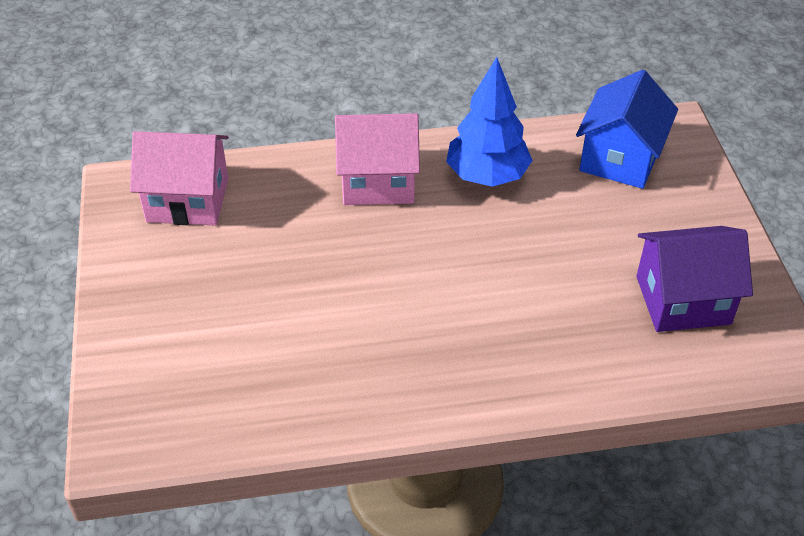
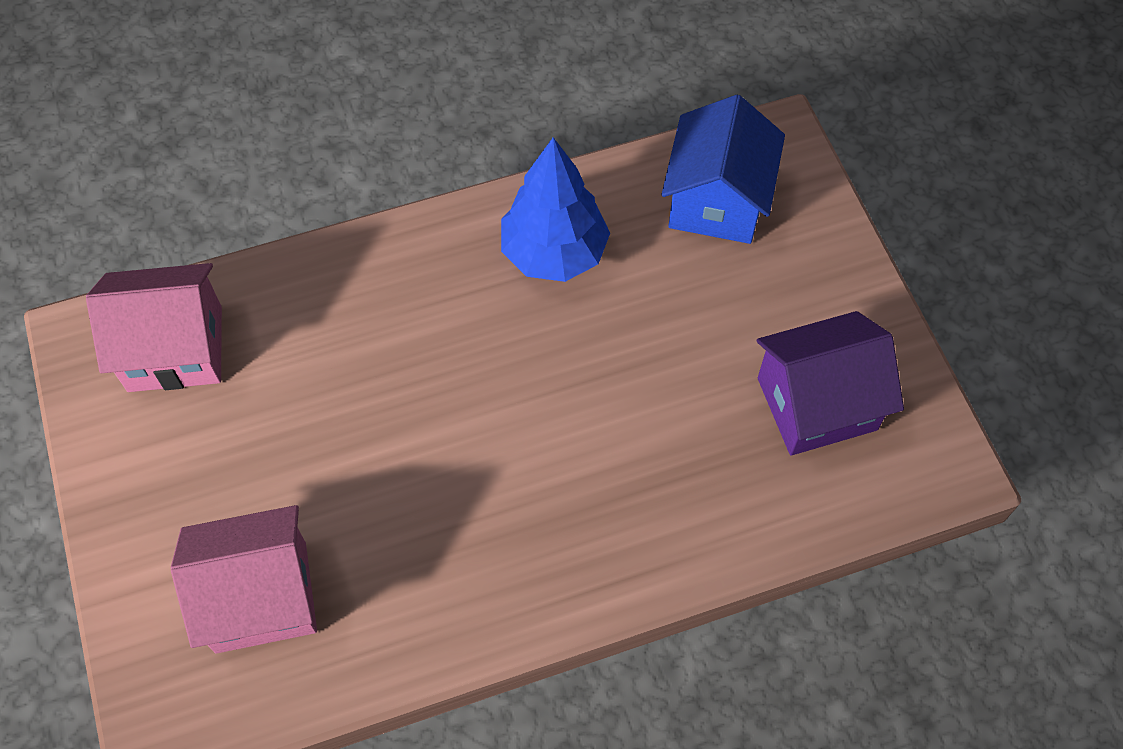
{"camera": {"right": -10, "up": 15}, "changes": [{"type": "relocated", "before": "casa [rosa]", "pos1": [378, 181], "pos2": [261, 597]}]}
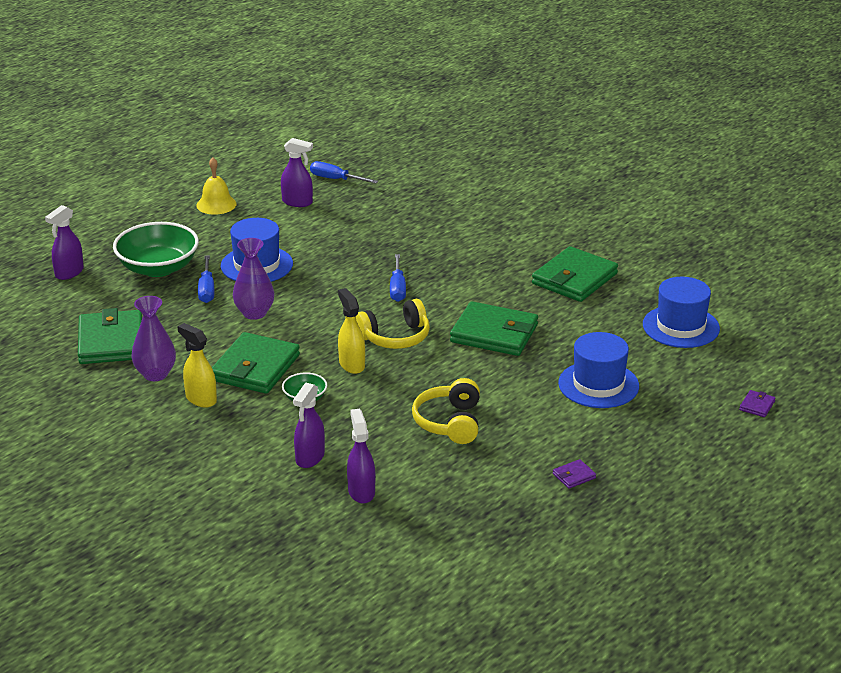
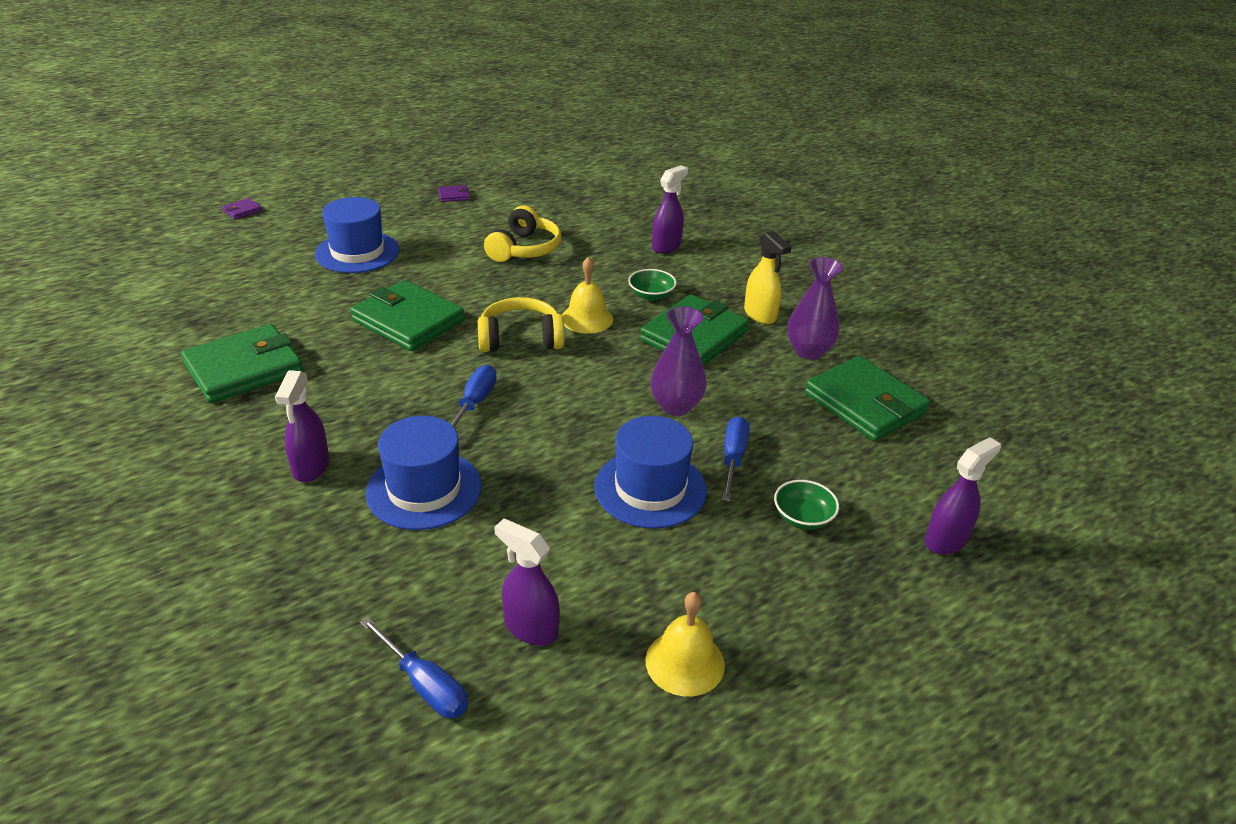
{"camera": {"right": -165, "up": 5}, "changes": [{"type": "relocated", "before": "pulverizador [morado]", "pos1": [361, 492], "pos2": [311, 467]}, {"type": "relocated", "before": "sombrero [azul]", "pos1": [681, 327], "pos2": [424, 489]}, {"type": "exchanged", "before": "pulverizador [amarillo]", "after": "campana [amarillo]", "pos1": [351, 364], "pos2": [587, 318]}, {"type": "spun", "before": "cartera [verde]", "pos1": [111, 342], "pos2": [865, 403], "turn": -45}, {"type": "size", "before": "cuenco [verde]", "pos1": [158, 268], "pos2": [803, 517], "scale": 0.48}]}
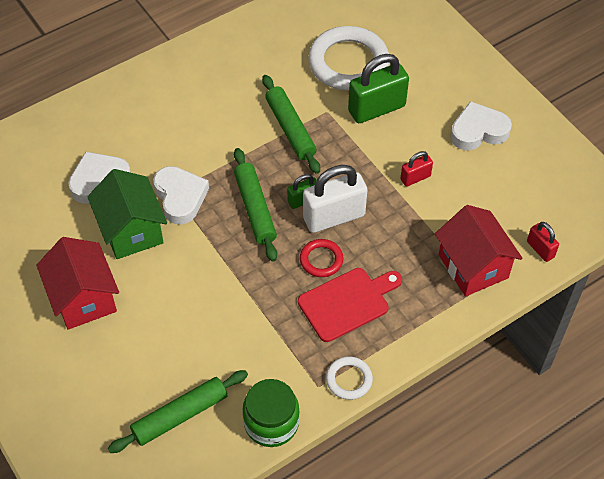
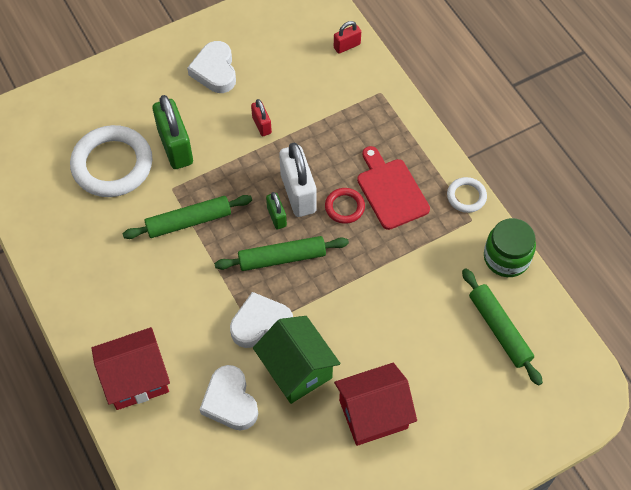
{"camera": {"right": -85, "up": 5}, "changes": [{"type": "relocated", "before": "casa [rojo]", "pos1": [473, 266], "pos2": [136, 379]}, {"type": "spun", "before": "casa [verde]", "pos1": [131, 231], "pos2": [297, 370], "turn": 75}]}
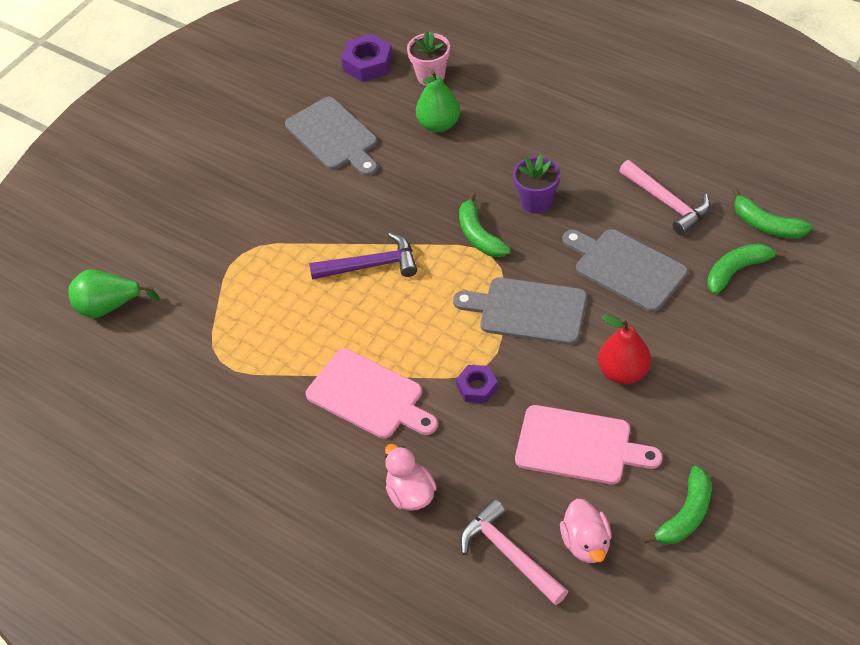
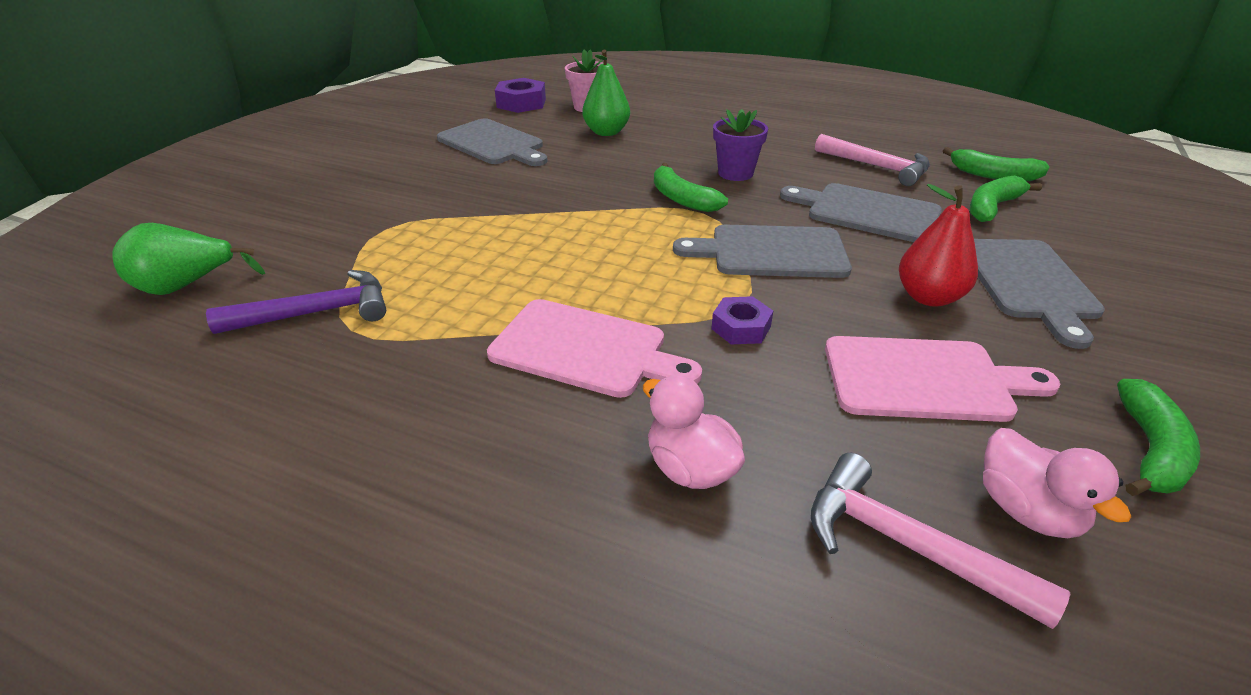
{"camera": {"right": -15, "up": -15}, "changes": [{"type": "appeared", "after": "tabla de cortar [gris]", "pos2": [1028, 283]}, {"type": "relocated", "before": "martillo [morado]", "pos1": [371, 265], "pos2": [317, 312]}]}
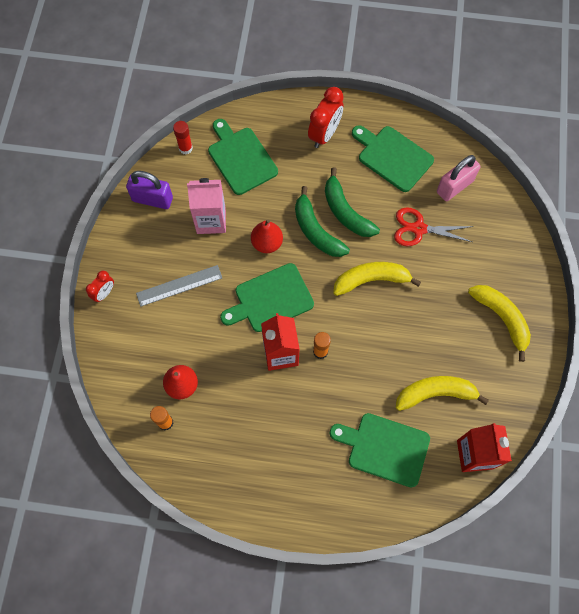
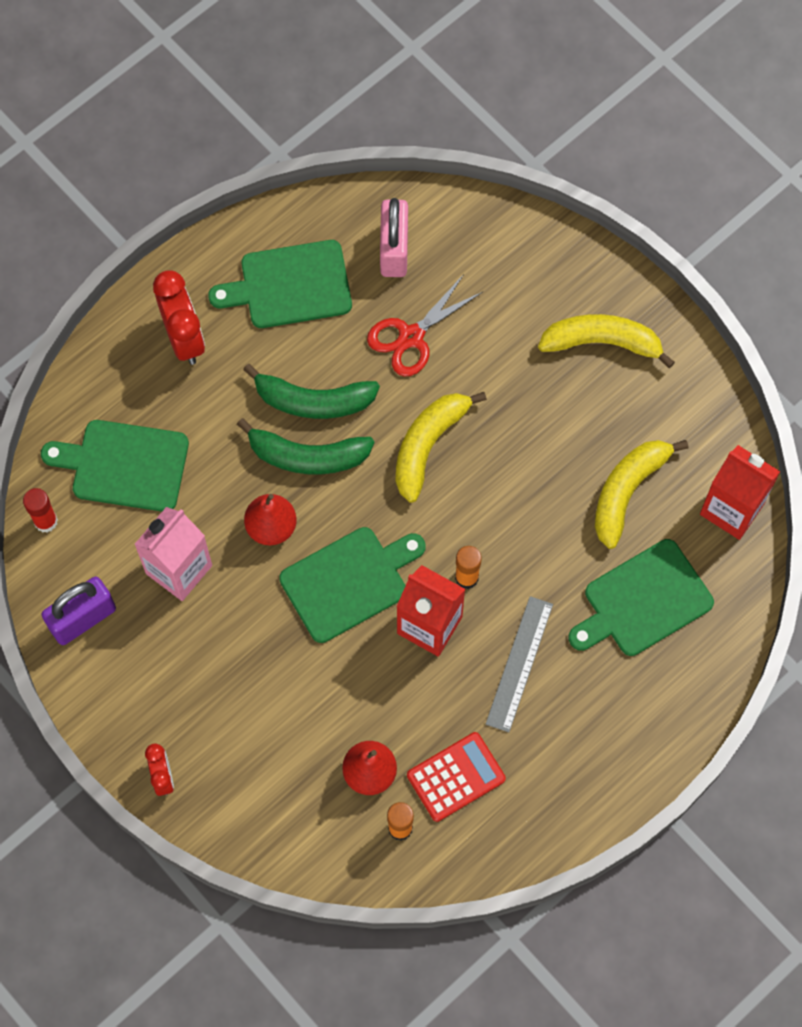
{"camera": {"right": -50, "up": 0}, "changes": [{"type": "appeared", "after": "calculadora [rojo]", "pos2": [456, 777]}, {"type": "relocated", "before": "regla [gris]", "pos1": [179, 285], "pos2": [519, 663]}, {"type": "spun", "before": "tabla de cortar [verde]", "pos1": [270, 299], "pos2": [349, 582], "turn": -135}]}
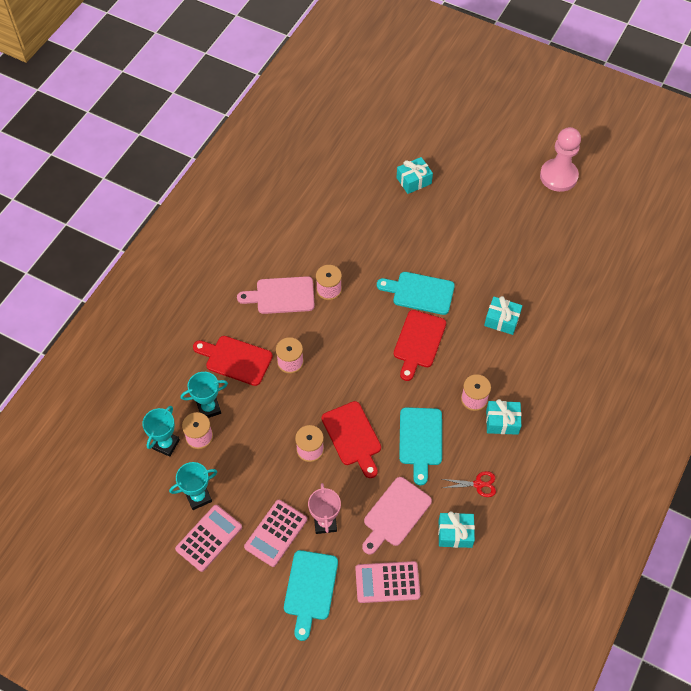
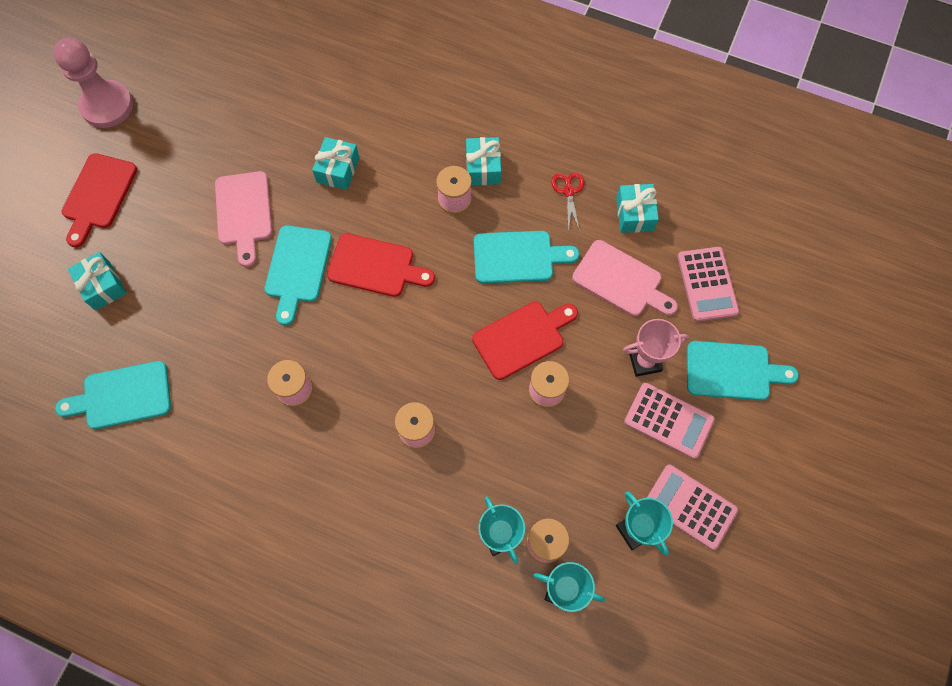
{"camera": {"right": -95, "up": 10}, "changes": [{"type": "appeared", "after": "tabla de cortar [turquesa]", "pos2": [122, 396]}, {"type": "relocated", "before": "tabla de cortar [rojo]", "pos1": [235, 360], "pos2": [98, 195]}, {"type": "relocated", "before": "tabla de cortar [rosa]", "pos1": [281, 296], "pos2": [244, 213]}]}
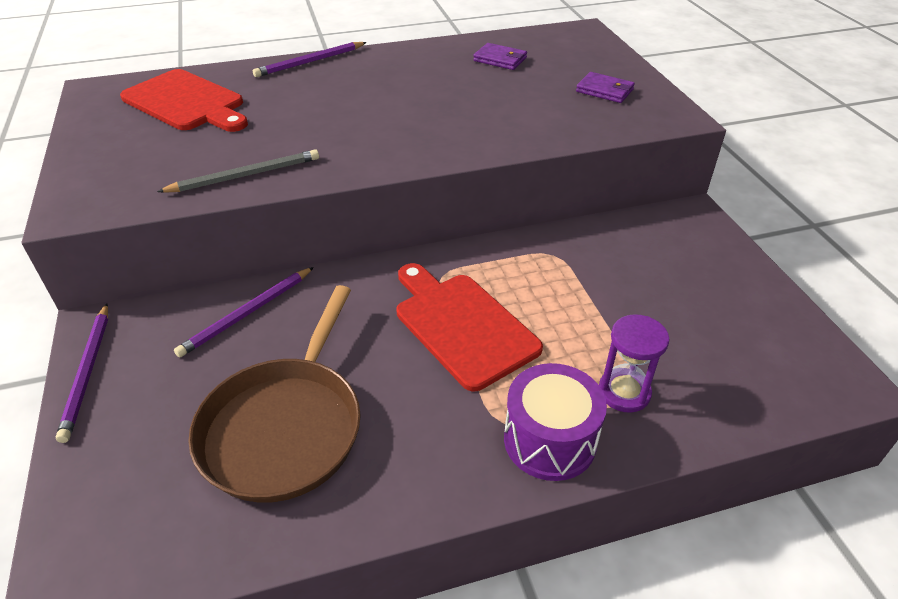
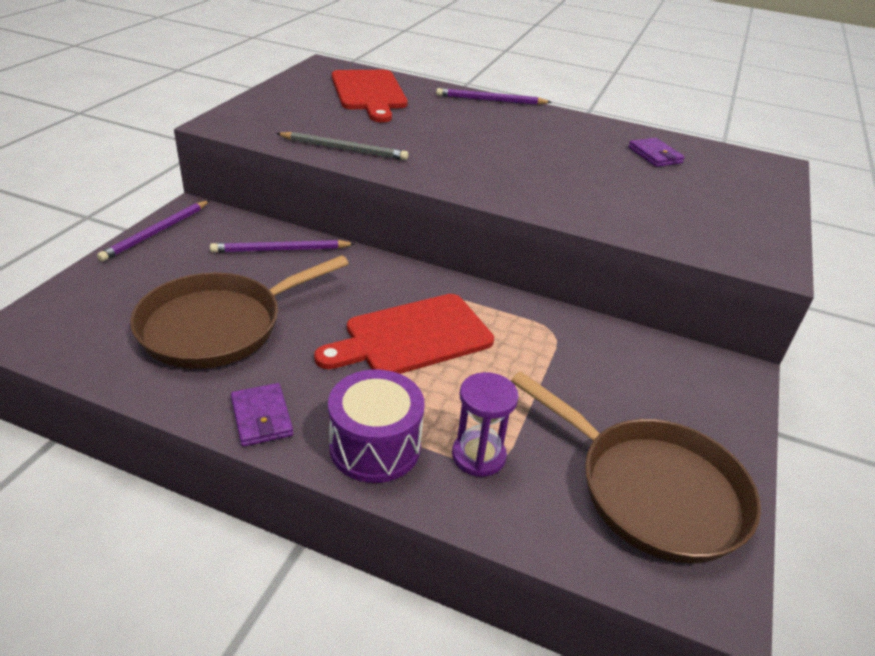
{"camera": {"right": 35, "up": -5}, "changes": [{"type": "appeared", "after": "sartén [marrón]", "pos2": [652, 490]}, {"type": "relocated", "before": "cartera [morado]", "pos1": [604, 91], "pos2": [261, 417]}, {"type": "spun", "before": "tabla de cortar [rojo]", "pos1": [462, 325], "pos2": [412, 337], "turn": -120}]}
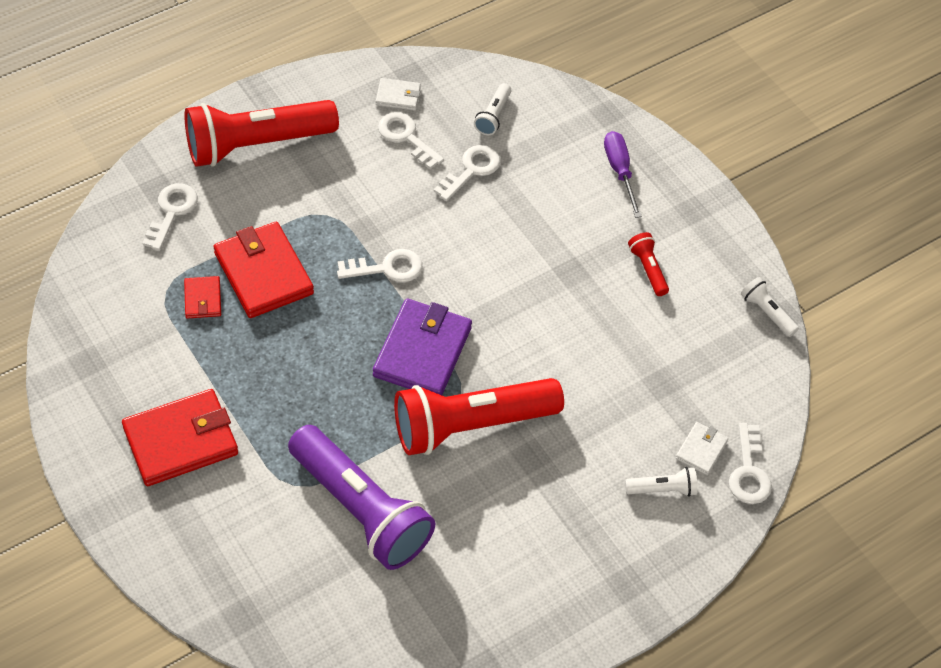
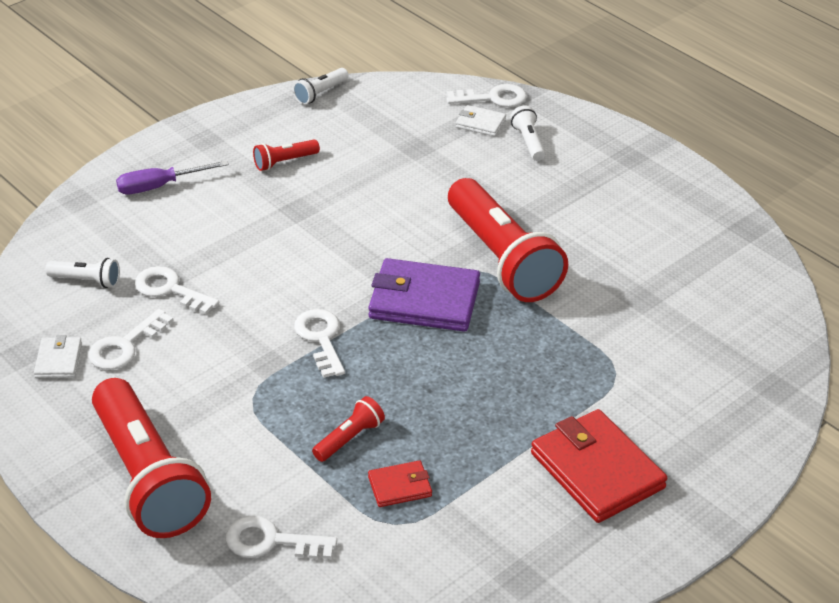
{"camera": {"right": -95, "up": -15}, "changes": [{"type": "missing", "before": "lámpara de mano [morado]", "pos1": [360, 510]}, {"type": "exchanged", "before": "cartera [rojo]", "after": "lámpara de mano [rojo]", "pos1": [263, 273], "pos2": [349, 438]}]}
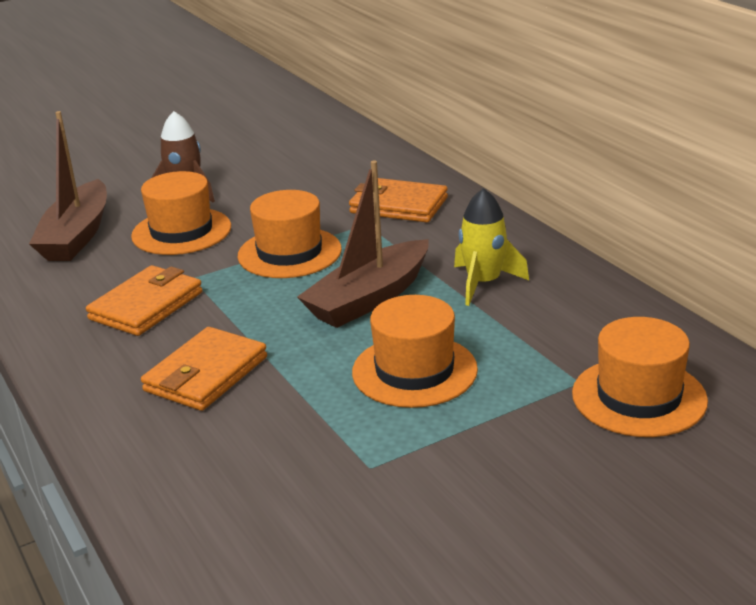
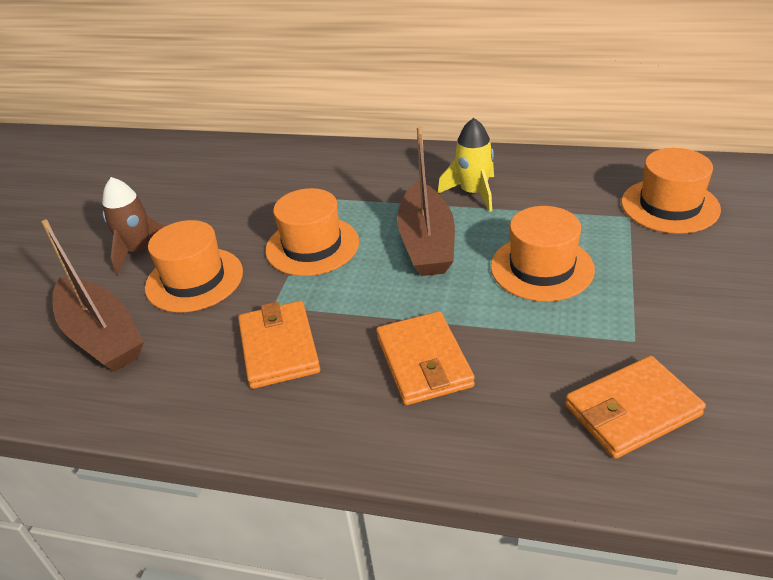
{"camera": {"right": -45, "up": 10}, "changes": [{"type": "relocated", "before": "cartera [naranja]", "pos1": [398, 205], "pos2": [632, 410]}]}
